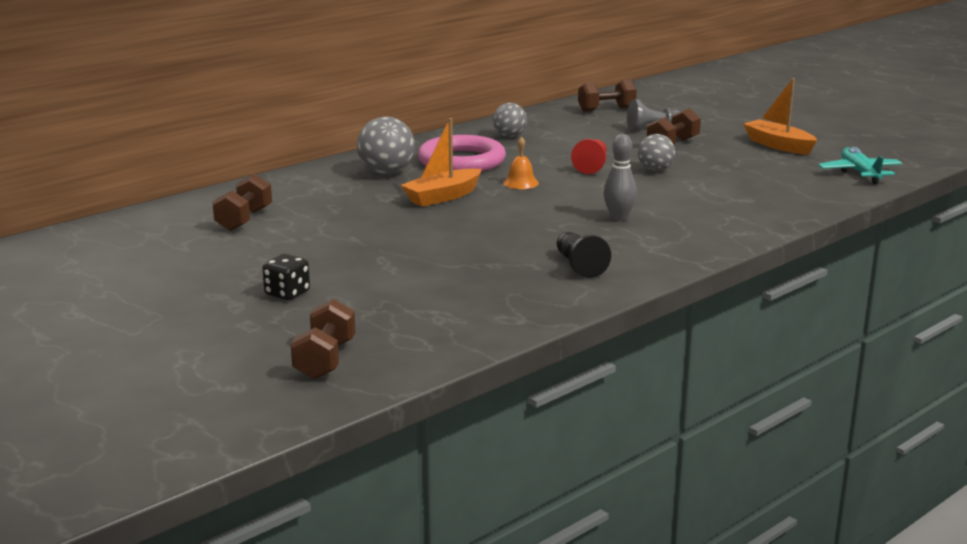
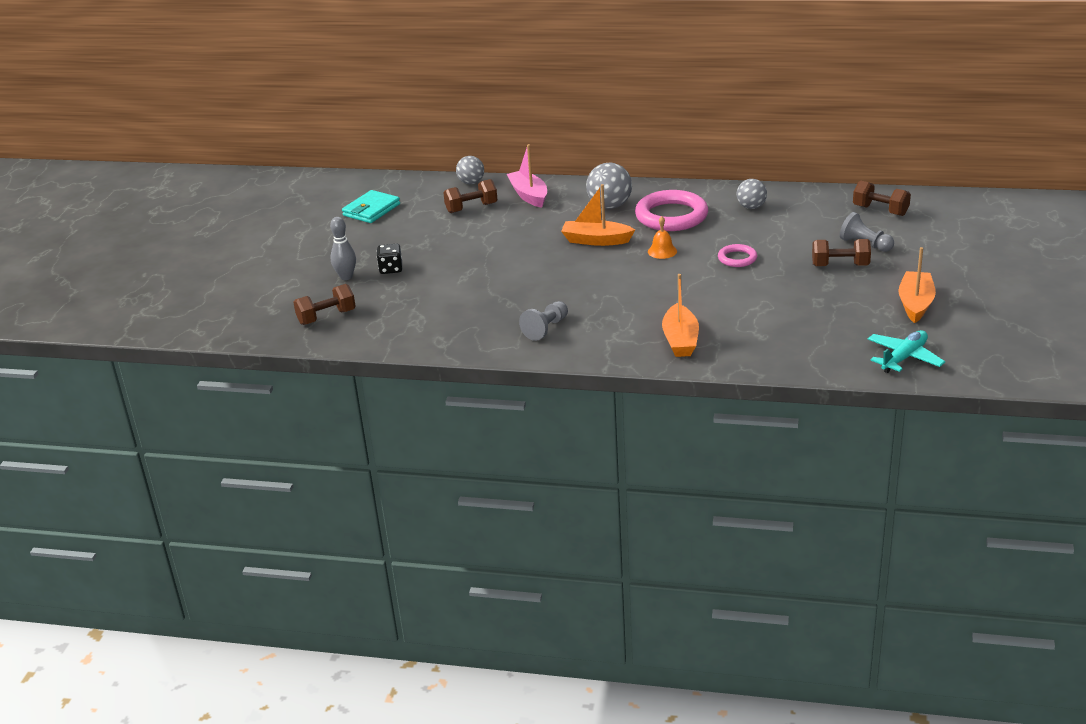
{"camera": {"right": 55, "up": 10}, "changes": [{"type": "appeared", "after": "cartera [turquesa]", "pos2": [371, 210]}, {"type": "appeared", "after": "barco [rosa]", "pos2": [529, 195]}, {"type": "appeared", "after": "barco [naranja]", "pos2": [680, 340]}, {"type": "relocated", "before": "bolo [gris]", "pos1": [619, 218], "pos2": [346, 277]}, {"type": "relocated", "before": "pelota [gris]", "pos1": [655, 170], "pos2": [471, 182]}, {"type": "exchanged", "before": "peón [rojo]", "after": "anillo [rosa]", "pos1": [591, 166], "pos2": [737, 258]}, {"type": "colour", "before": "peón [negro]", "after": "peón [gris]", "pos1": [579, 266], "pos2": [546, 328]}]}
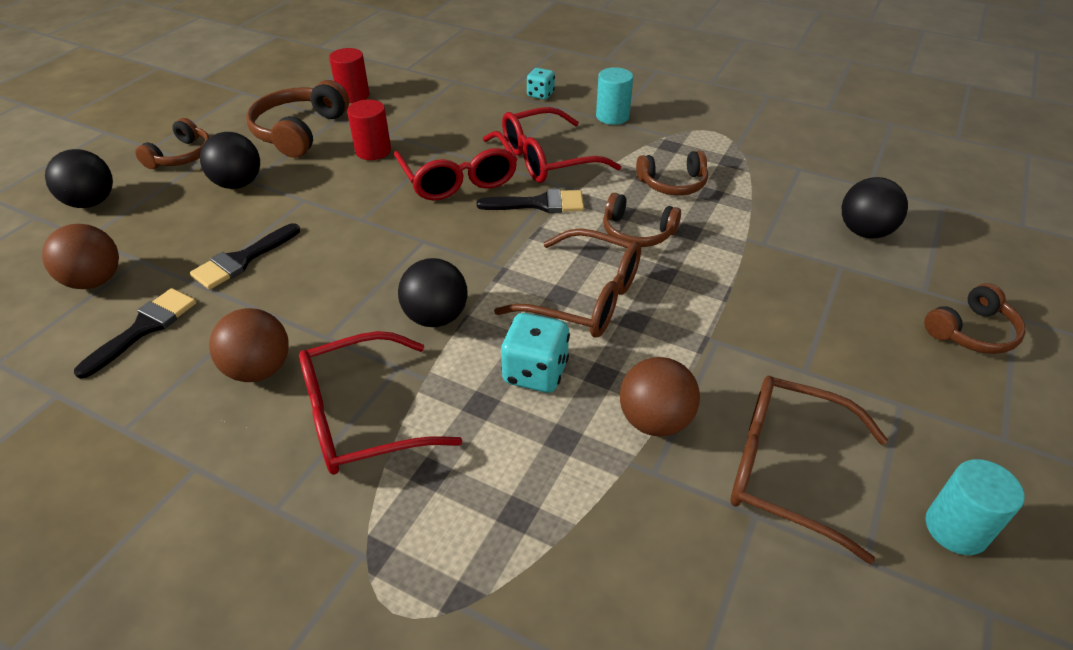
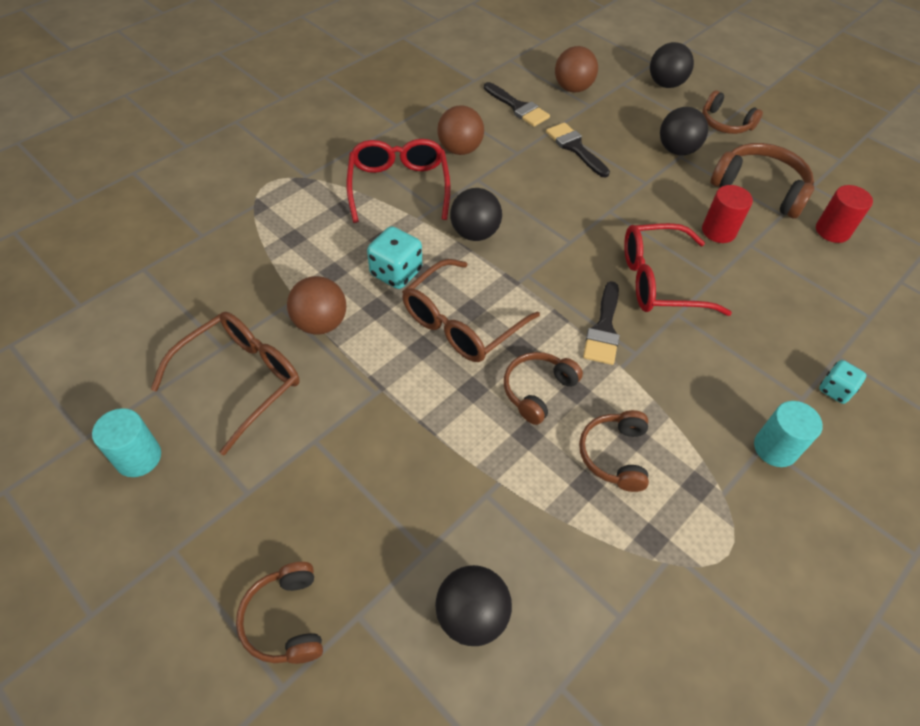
{"camera": {"right": 105, "up": 10}, "changes": [{"type": "missing", "before": "gafas [rojo]", "pos1": [547, 159]}]}
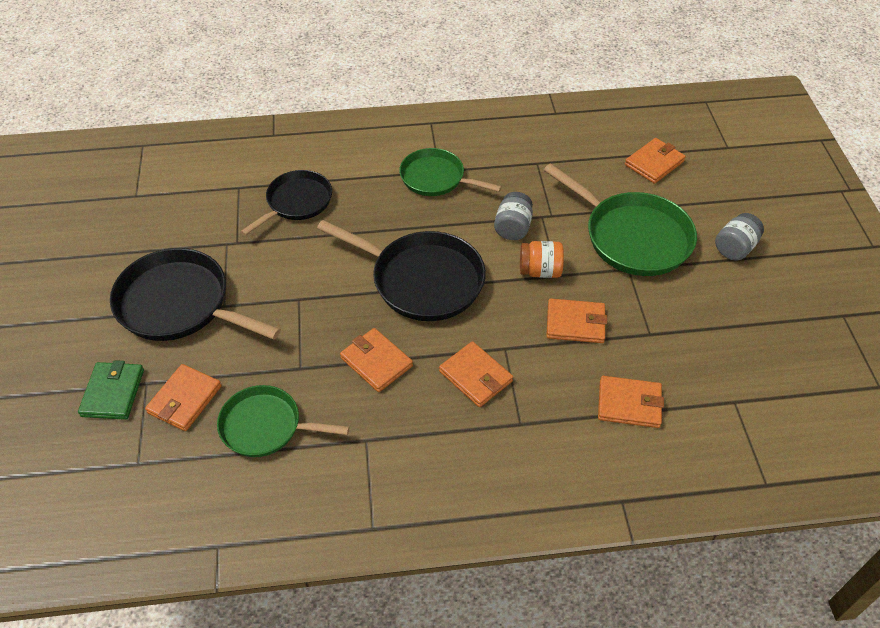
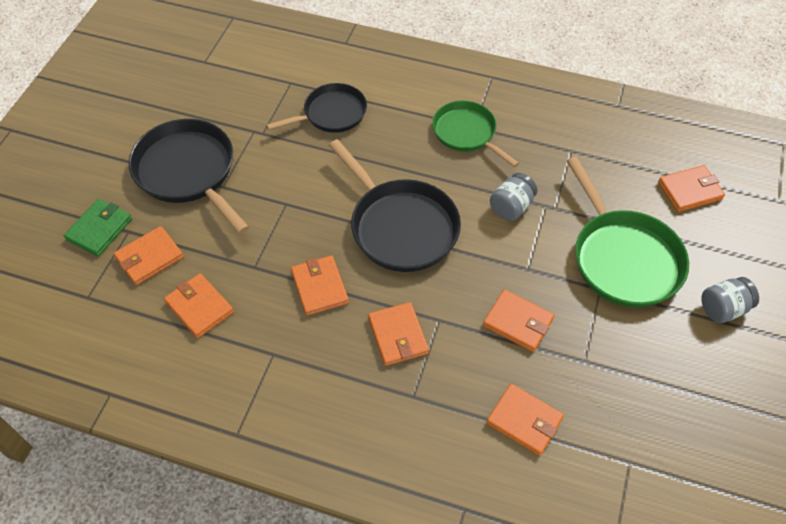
{"camera": {"right": 25, "up": 5}, "changes": [{"type": "missing", "before": "tarro [naranja]", "pos1": [540, 271]}, {"type": "exchanged", "before": "sartén [verde]", "after": "cartera [naranja]", "pos1": [265, 426], "pos2": [199, 307]}]}
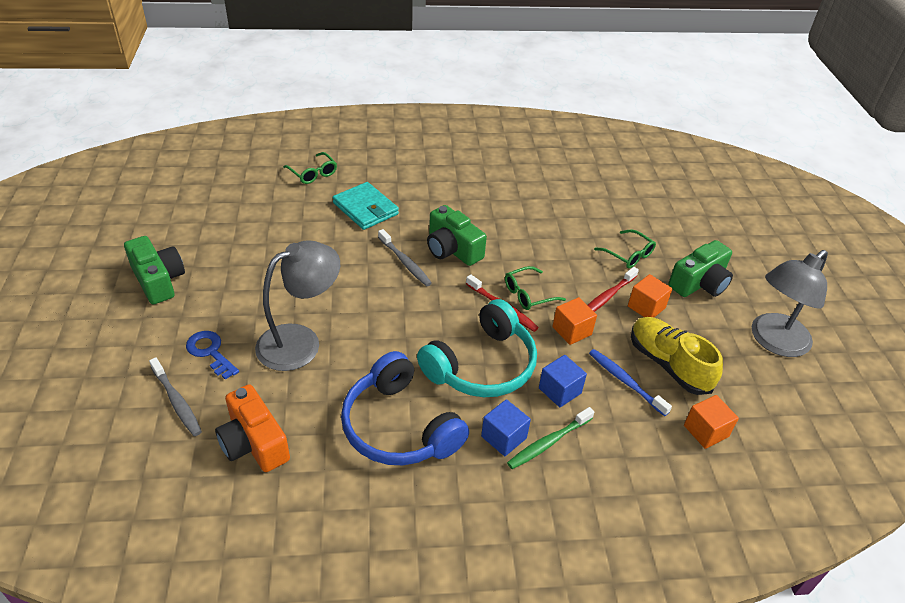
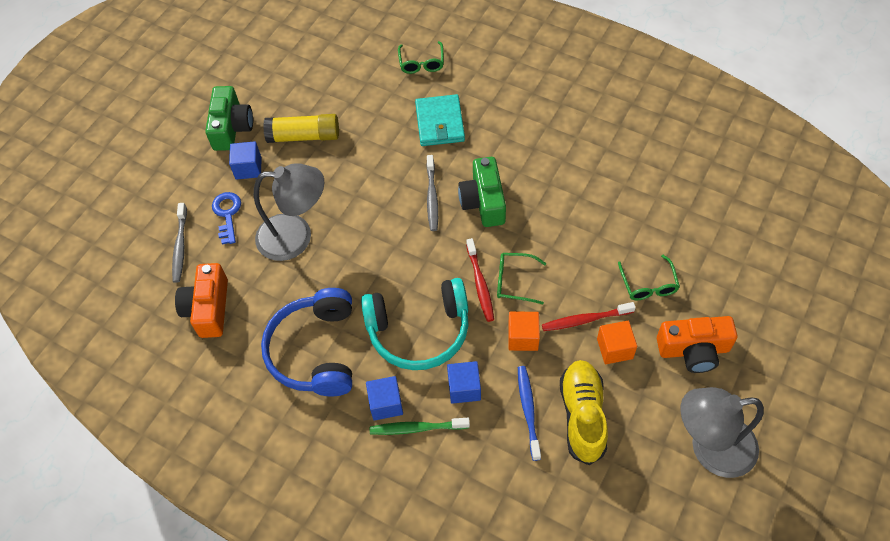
{"camera": {"right": 40, "up": 15}, "changes": [{"type": "missing", "before": "cubo [naranja]", "pos1": [706, 431]}, {"type": "appeared", "after": "cubo [azul]", "pos2": [248, 168]}, {"type": "appeared", "after": "barra de pegamento [amarillo]", "pos2": [304, 136]}, {"type": "colour", "before": "cámara [verde]", "after": "cámara [naranja]", "pos1": [699, 283], "pos2": [693, 350]}]}
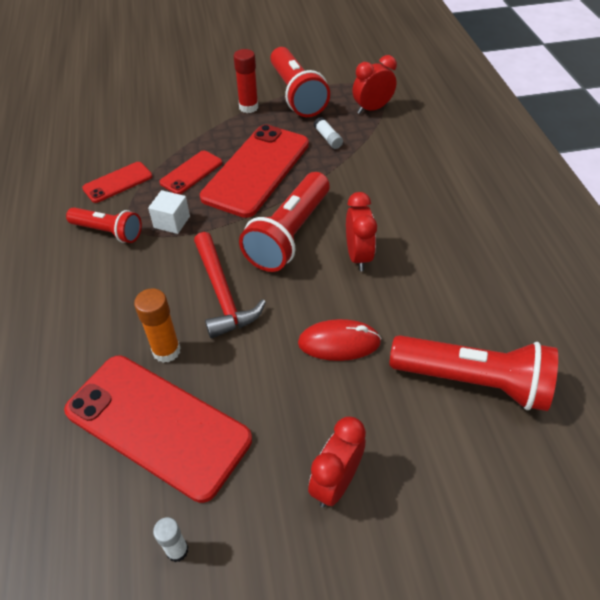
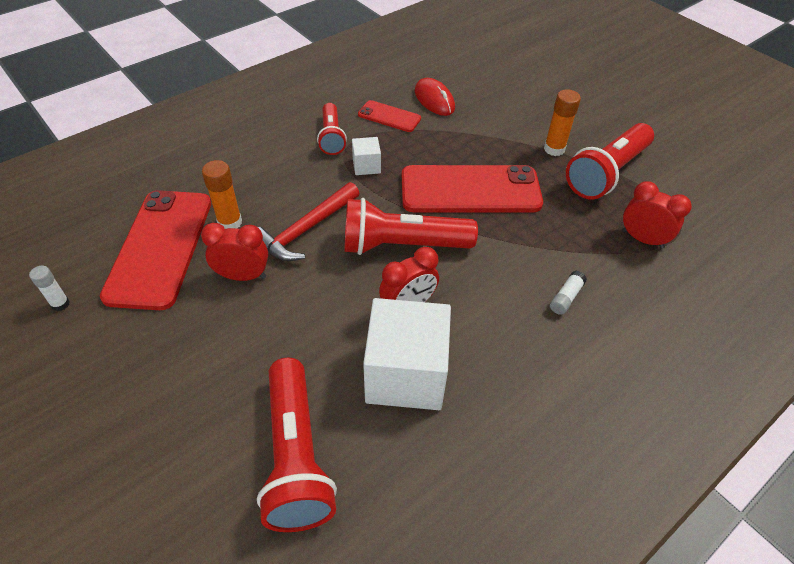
{"camera": {"right": 60, "up": 0}, "changes": [{"type": "missing", "before": "móvil [rojo]", "pos1": [191, 172]}, {"type": "appeared", "after": "cubo [blanco]", "pos2": [406, 374]}, {"type": "relocated", "before": "ratón [rojo]", "pos1": [339, 343], "pos2": [434, 100]}, {"type": "relocated", "before": "despertador [rojo]", "pos1": [335, 482], "pos2": [243, 276]}, {"type": "relocated", "before": "barra de pegamento [blanco]", "pos1": [328, 138], "pos2": [566, 297]}, {"type": "colour", "before": "barra de pegamento [rojo]", "after": "barra de pegamento [naranja]", "pos1": [248, 107], "pos2": [554, 149]}]}
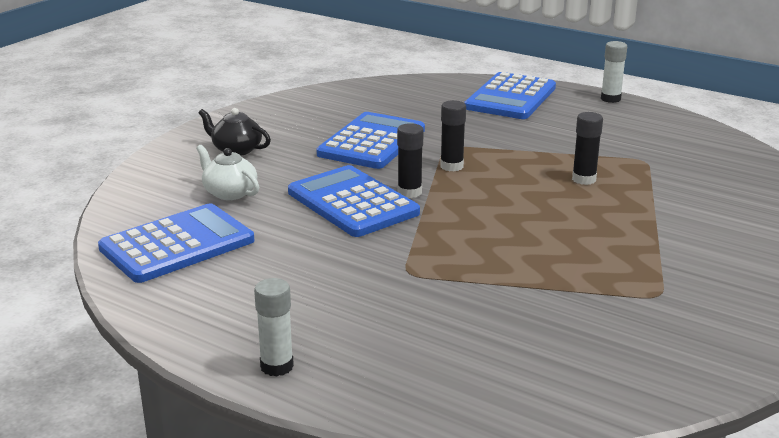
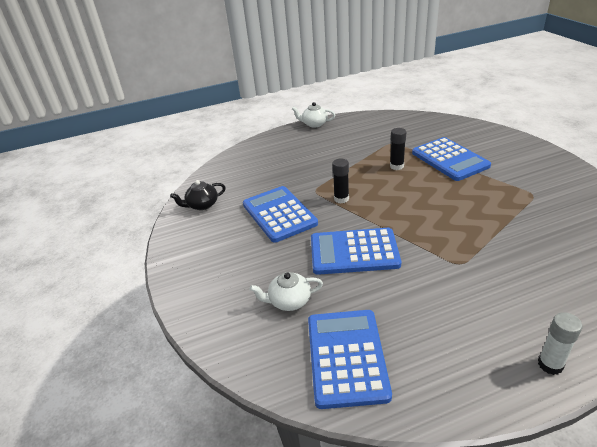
{"camera": {"right": -50, "up": 10}, "changes": [{"type": "missing", "before": "barra de pegamento [negro]", "pos1": [409, 192]}, {"type": "relocated", "before": "tetera [negro]", "pos1": [236, 150], "pos2": [202, 205]}, {"type": "relocated", "before": "calculadora [azul]", "pos1": [511, 98], "pos2": [449, 159]}, {"type": "exchanged", "before": "barra de pegamento [blanco]", "after": "tetera [blanco]", "pos1": [610, 99], "pos2": [314, 124]}]}
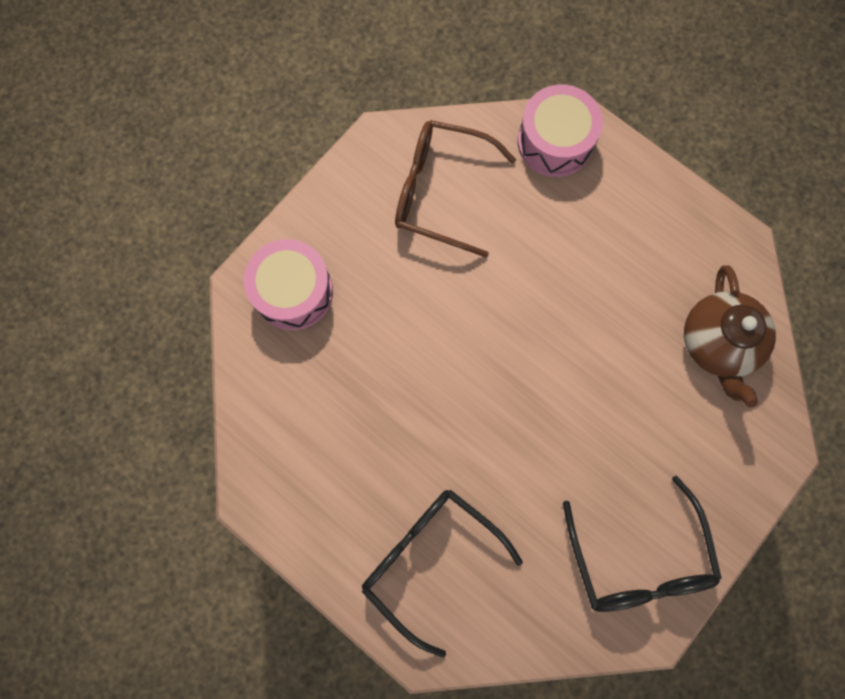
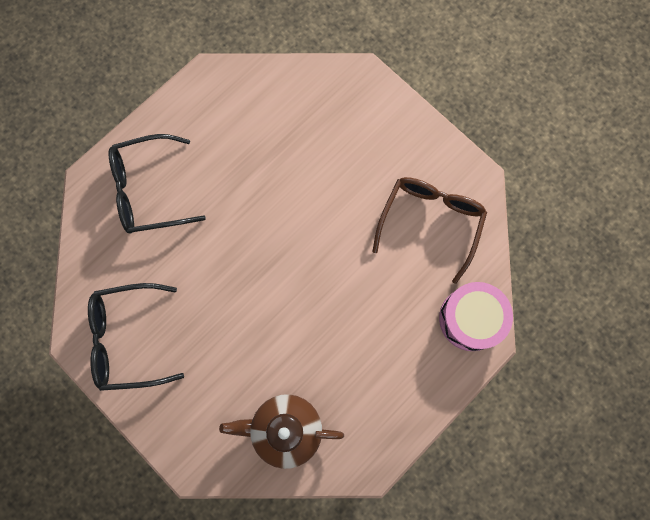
{"camera": {"right": 95, "up": 0}, "changes": [{"type": "missing", "before": "tambor [rosa]", "pos1": [293, 291]}, {"type": "spun", "before": "gafas [negro]", "pos1": [430, 560], "pos2": [149, 190], "turn": -150}]}
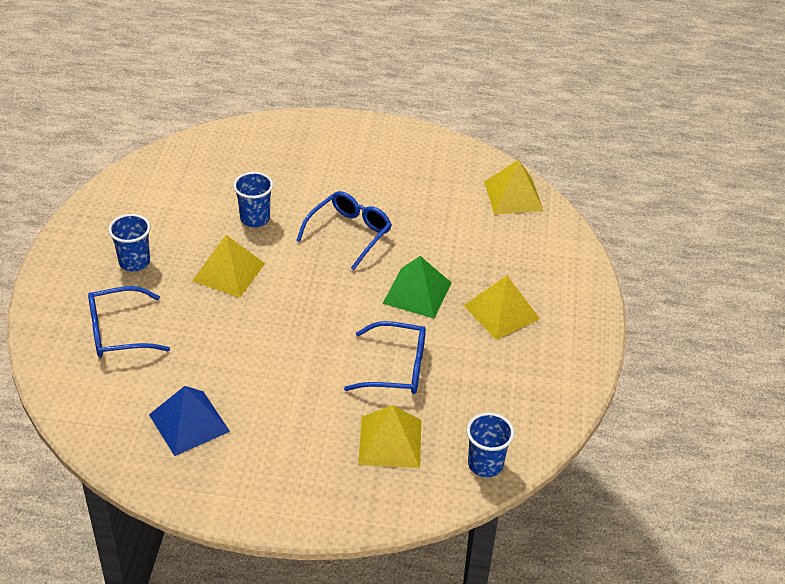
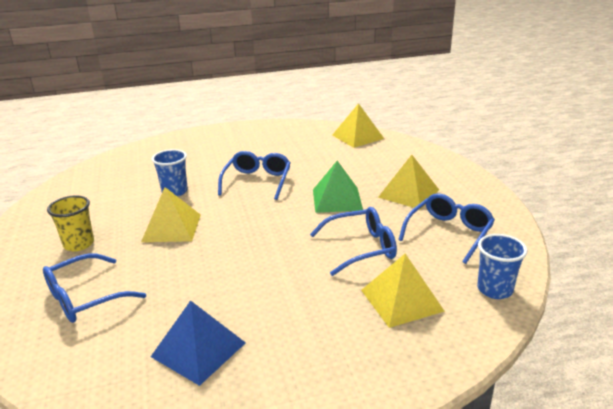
{"camera": {"right": -20, "up": -15}, "changes": [{"type": "appeared", "after": "gafas [azul]", "pos2": [449, 233]}, {"type": "colour", "before": "vaso [azul]", "after": "vaso [amarillo]", "pos1": [134, 262], "pos2": [79, 244]}]}
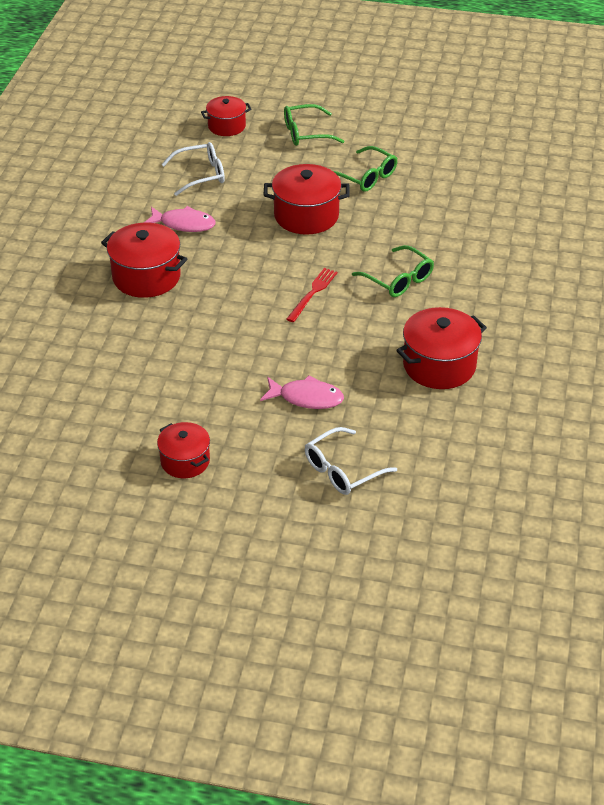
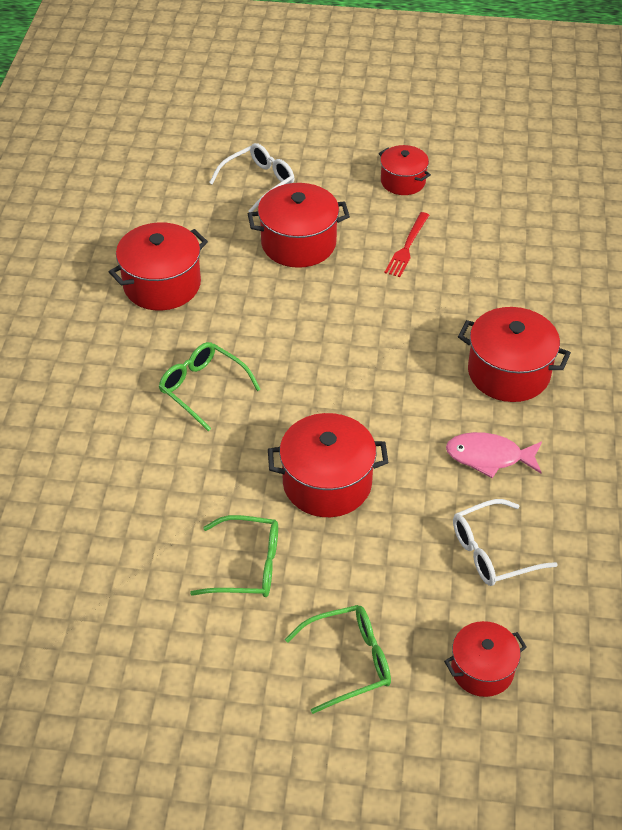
{"camera": {"right": 175, "up": 5}, "changes": [{"type": "relocated", "before": "tenedor [rojo]", "pos1": [312, 293], "pos2": [407, 247]}, {"type": "exchanged", "before": "pez [rosa]", "after": "olla [rojo]", "pos1": [306, 398], "pos2": [298, 243]}, {"type": "spun", "before": "gafas [verde]", "pos1": [366, 177], "pos2": [247, 566], "turn": 150}]}
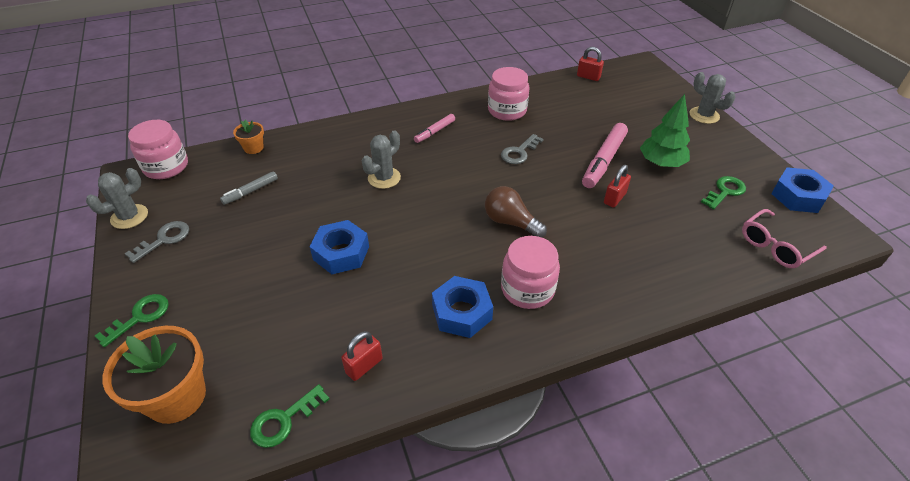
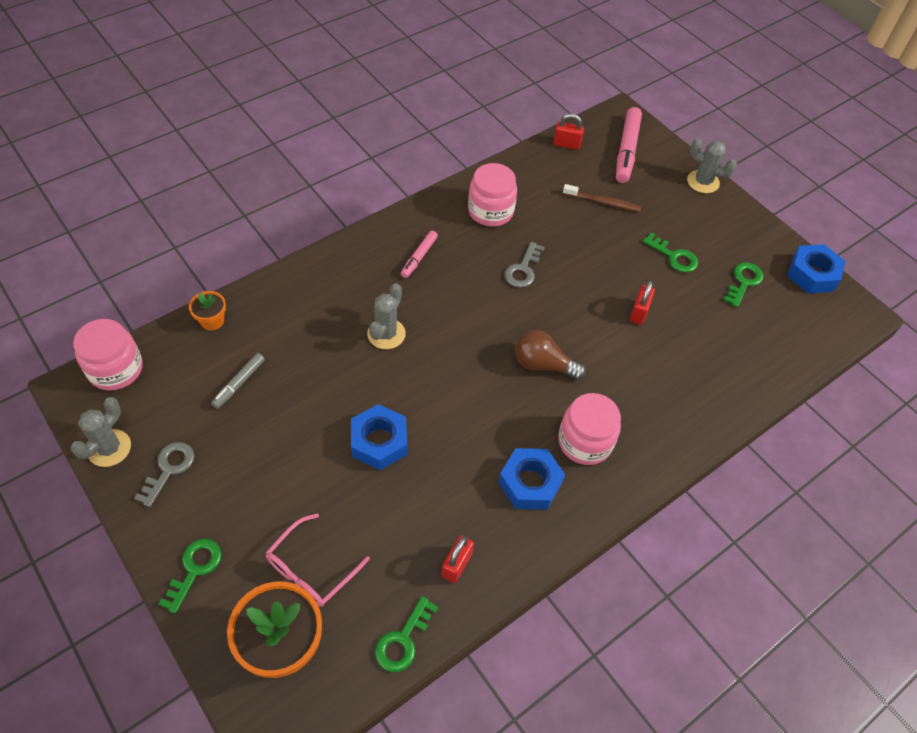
{"camera": {"right": -20, "up": 10}, "changes": [{"type": "appeared", "after": "cepillo de dientes [marrón]", "pos2": [603, 202]}, {"type": "relocated", "before": "rotulador [rosa]", "pos1": [604, 161], "pos2": [626, 150]}, {"type": "relocated", "before": "gafas [rosa]", "pos1": [775, 246], "pos2": [311, 569]}, {"type": "exchanged", "before": "árbol [verde]", "after": "llave [verde]", "pos1": [661, 163], "pos2": [674, 256]}]}
